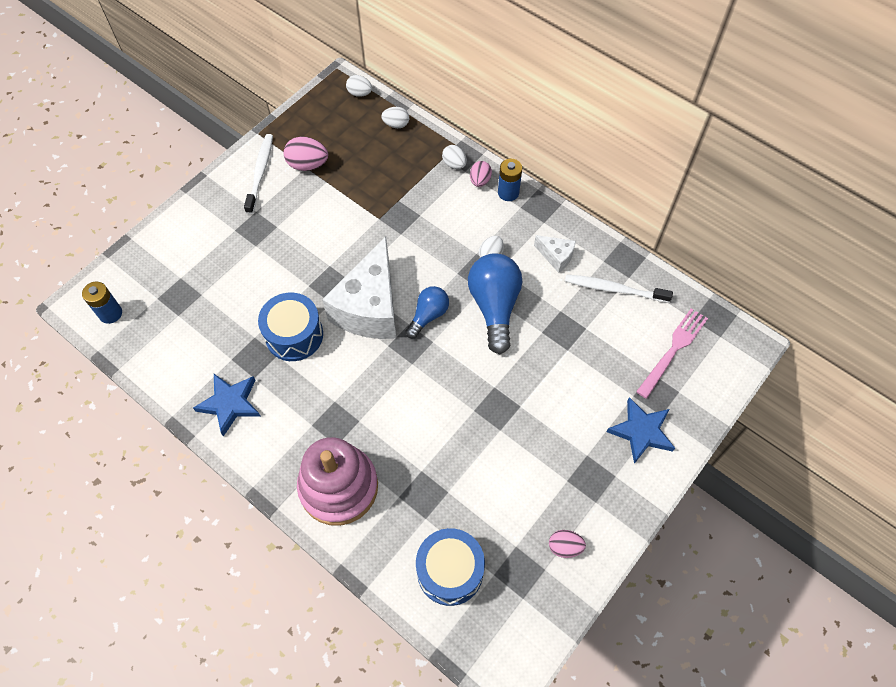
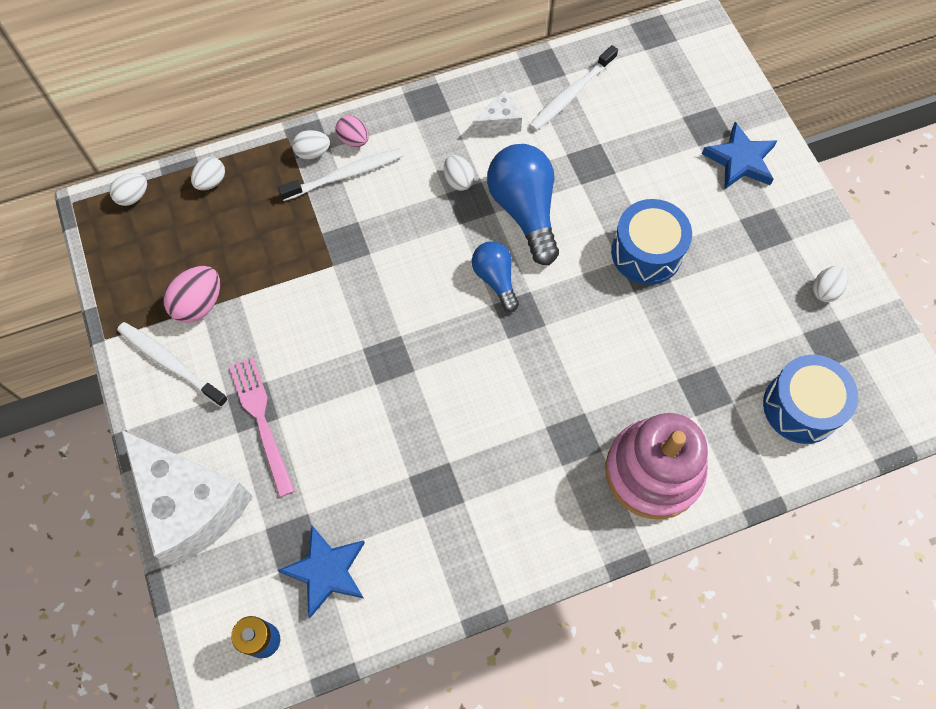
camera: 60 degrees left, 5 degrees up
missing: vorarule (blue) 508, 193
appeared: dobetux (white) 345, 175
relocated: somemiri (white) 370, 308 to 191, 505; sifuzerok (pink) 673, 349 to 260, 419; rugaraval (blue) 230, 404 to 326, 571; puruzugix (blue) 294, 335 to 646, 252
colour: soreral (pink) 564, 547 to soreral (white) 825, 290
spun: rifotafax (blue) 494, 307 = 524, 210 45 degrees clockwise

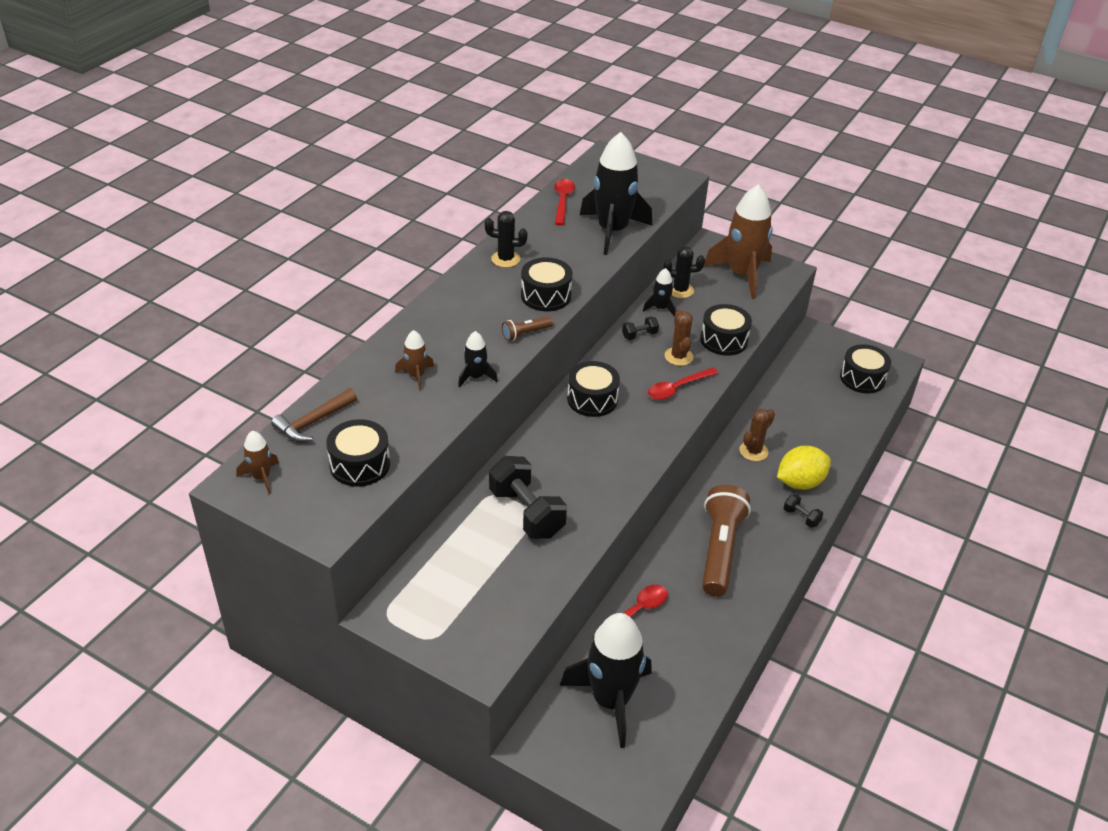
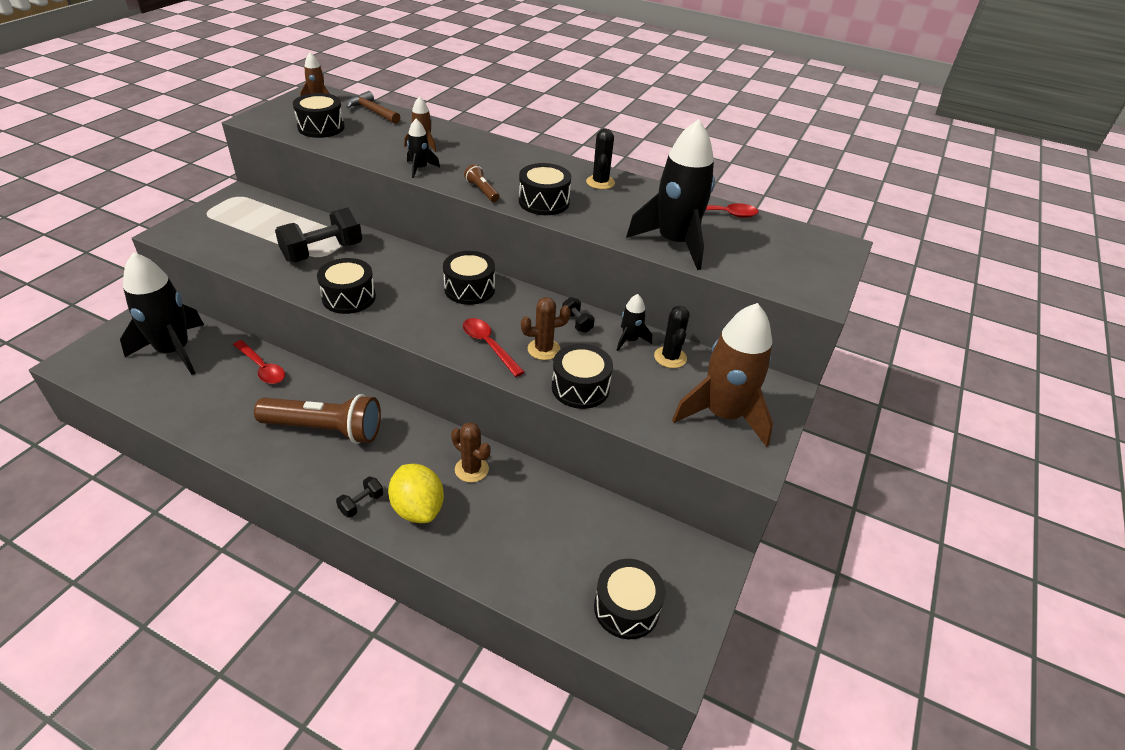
camera: 85 degrees right, 0 degrees up
appeared: puruzugix (black) 349, 297

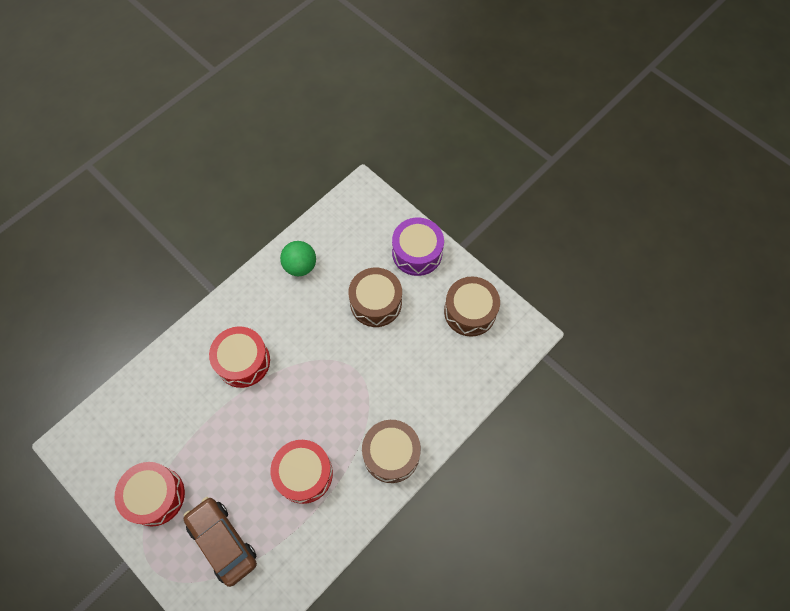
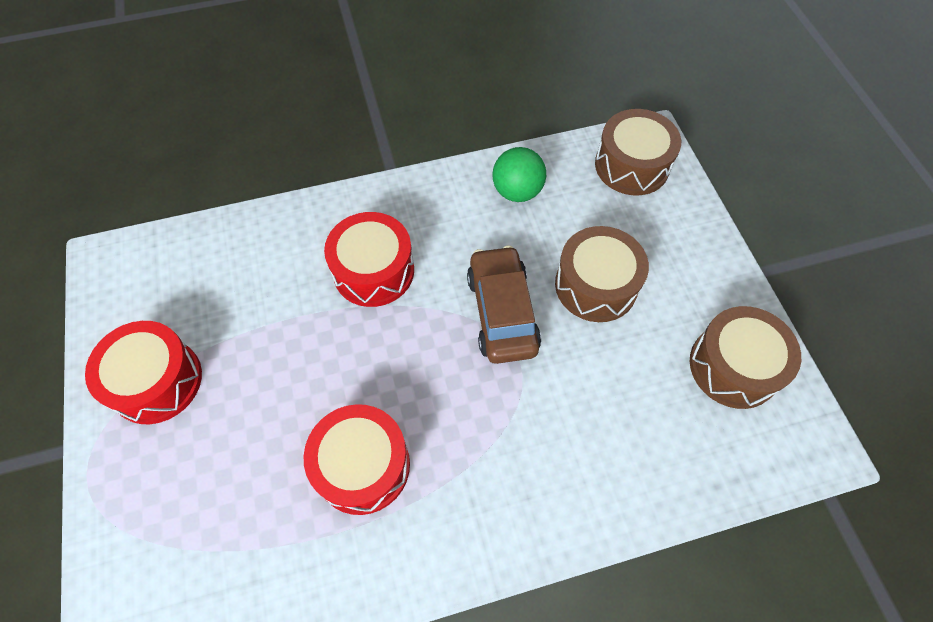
camera: 30 degrees right, 5 degrees down
missing: puruzugix (purple) 417, 253
relocated: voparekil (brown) 223, 541 to 502, 312; puruzugix (brown) 391, 454 to 631, 165

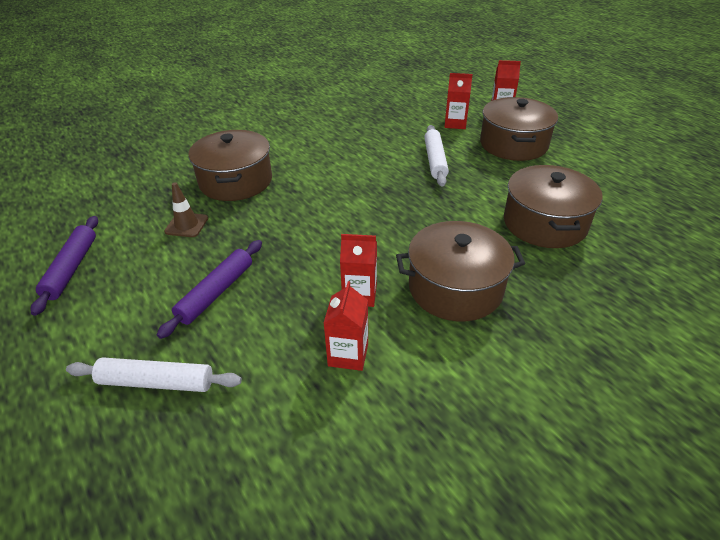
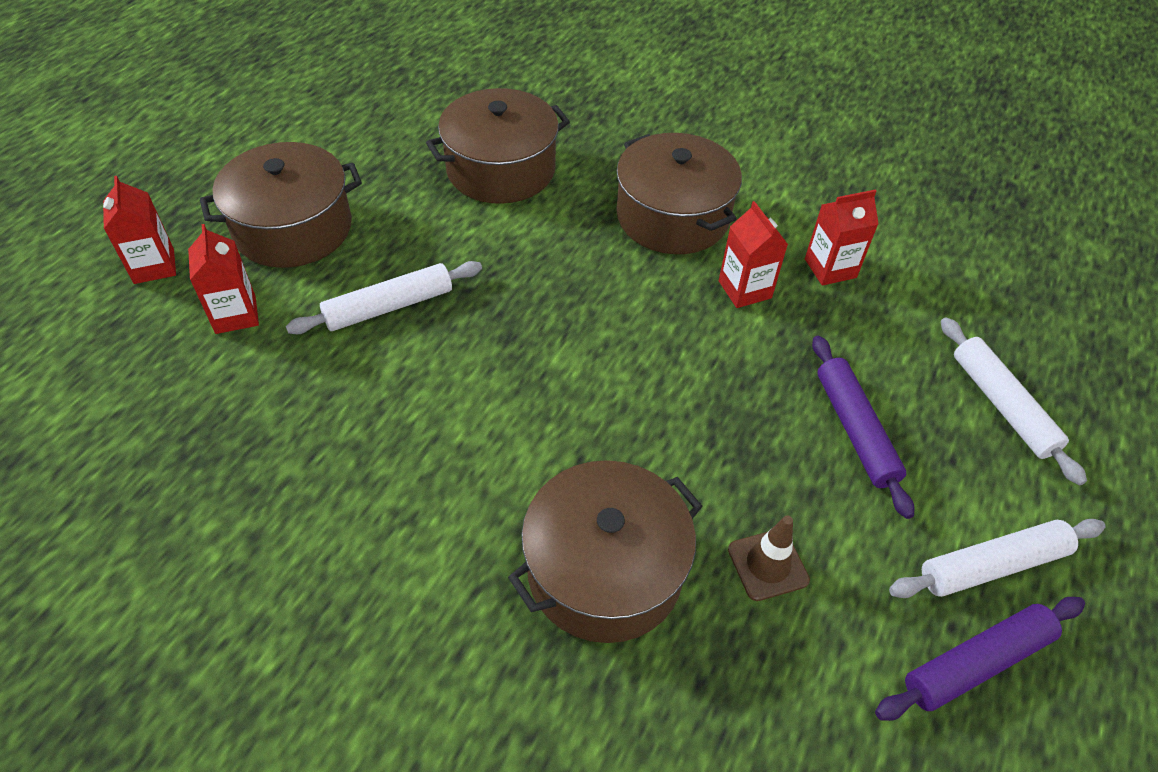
camera: 120 degrees left, 10 degrees up
appeared: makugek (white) 992, 565
spun: makugek (purple) 216, 292 = 854, 430 75 degrees clockwise

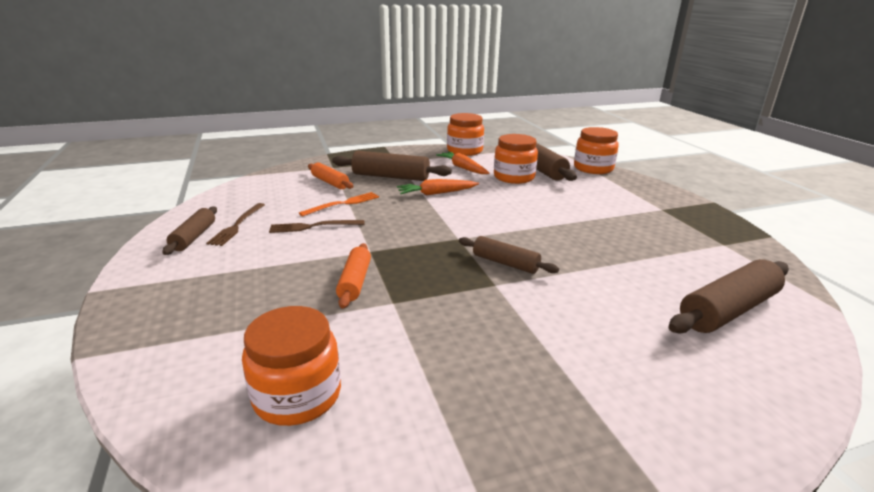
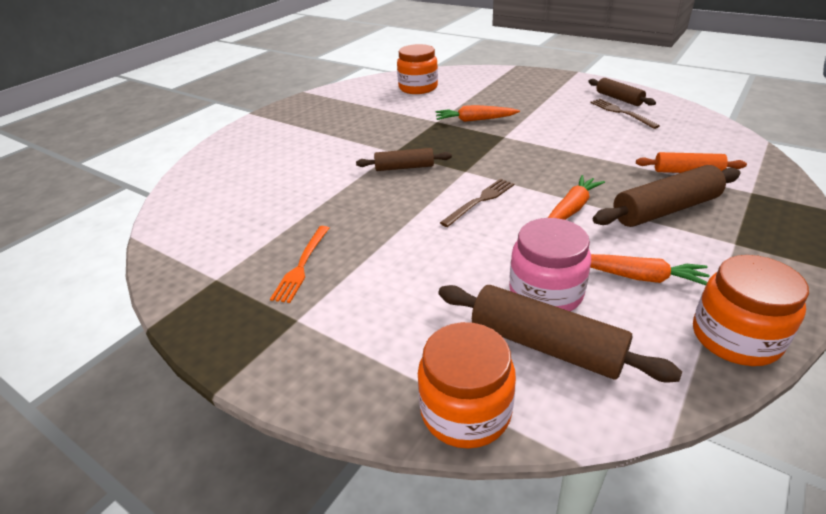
camera: 145 degrees right, 10 degrees up
missing: makugek (brown) 728, 310
relocated: sifuzerok (orange) 343, 204 to 302, 265; sifuzerok (brown) 314, 226 to 480, 201
exchanged: makugek (orange) 355, 282 to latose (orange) 475, 120
colour: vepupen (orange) 514, 177 to vepupen (pink) 545, 292

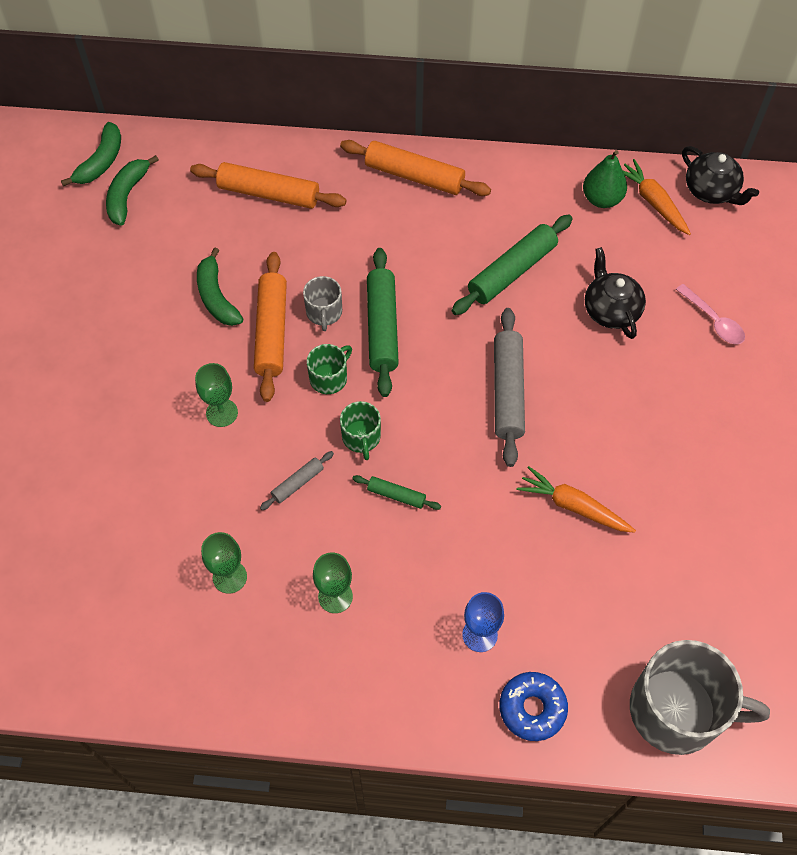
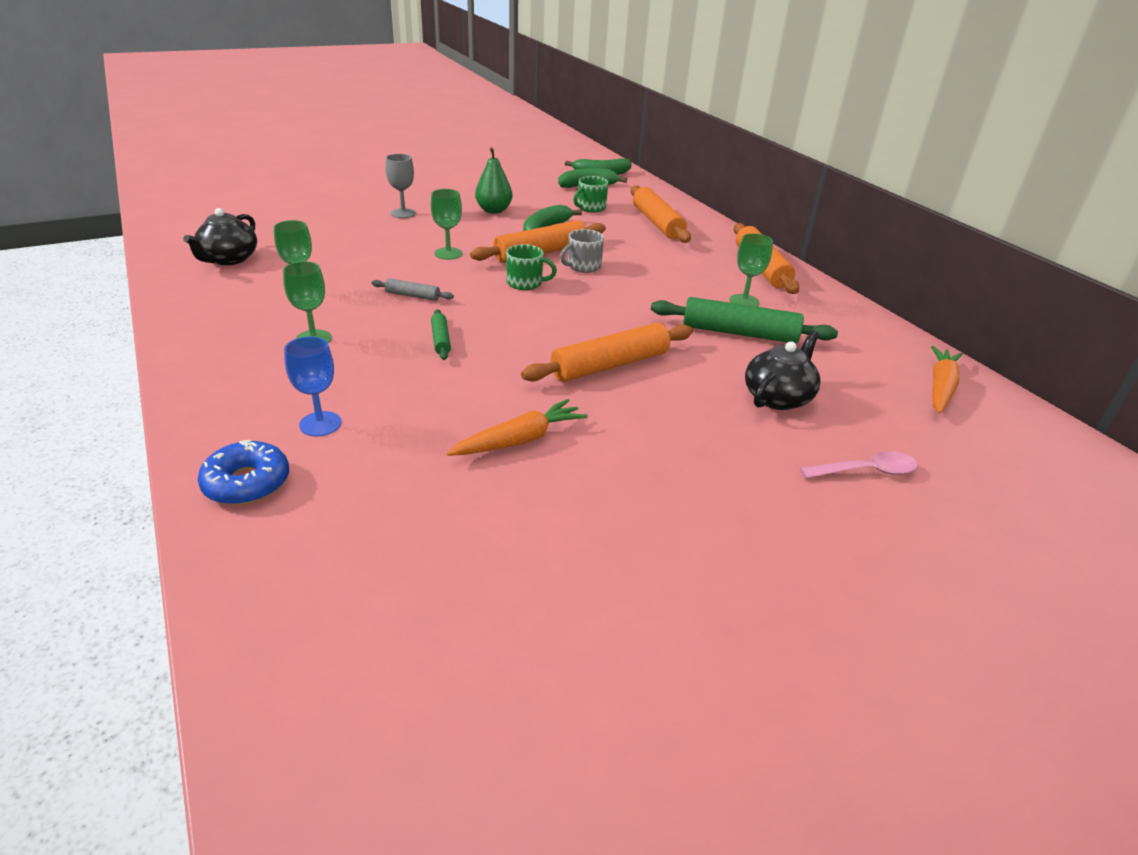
camera: 55 degrees right, 25 degrees down
missing: makugek (green) 382, 327; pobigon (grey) 677, 710
appeared: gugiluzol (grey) 403, 213; gugiluzol (green) 744, 301
relocated: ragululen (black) 711, 191 to 228, 259; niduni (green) 601, 199 to 493, 210; pobigon (green) 361, 437 to 590, 208
colour: makugek (grey) 507, 391 to makugek (orange) 610, 365
spun: latose (orange) 573, 506 = 520, 440 60 degrees clockwise; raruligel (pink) 713, 321 = 866, 471 120 degrees counterclockwise

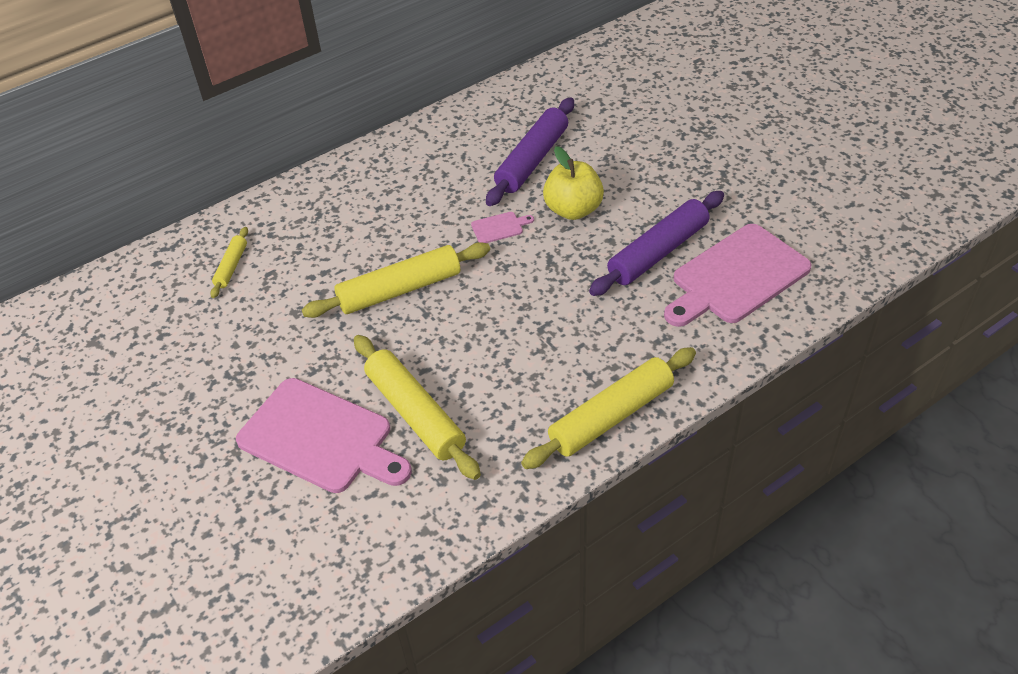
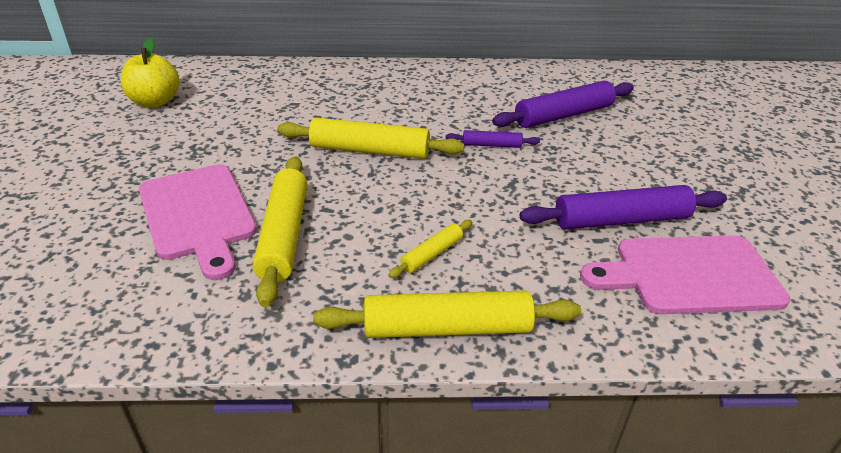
camera: 30 degrees right, 10 degrees down
relocated: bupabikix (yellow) 573, 210 to 155, 102; makugek (yellow) 231, 266 to 432, 254
exchanged: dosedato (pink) 499, 227 to makugek (purple) 491, 145

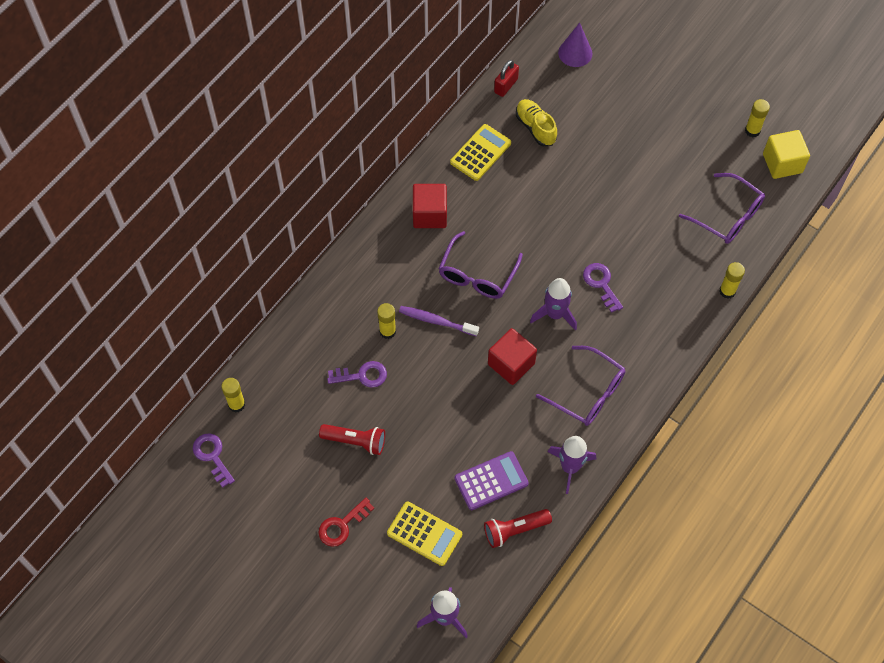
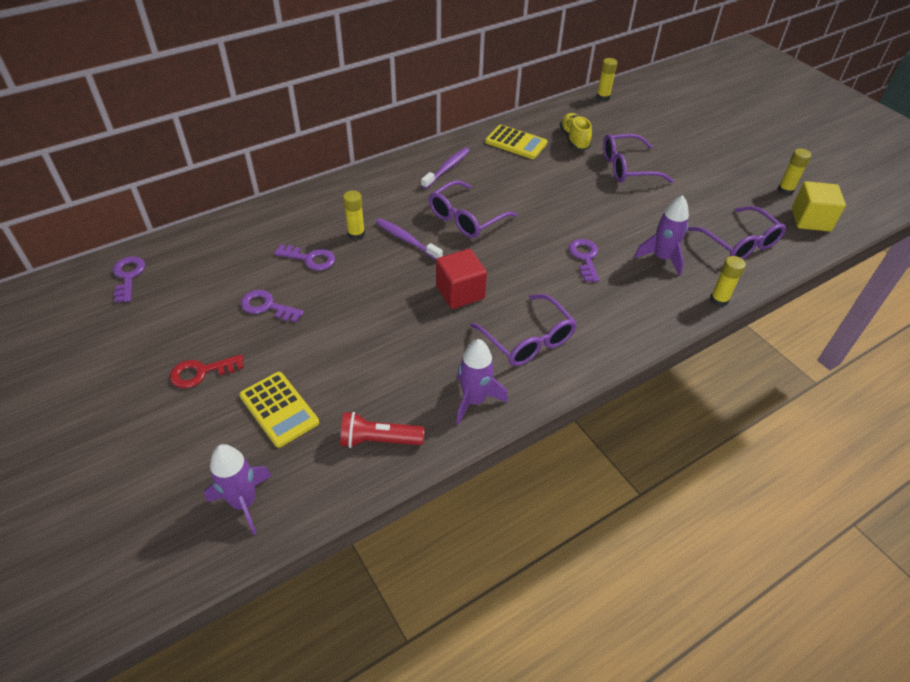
camera: 20 degrees right, 15 degrees down
missing: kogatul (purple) 491, 481; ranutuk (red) 506, 86; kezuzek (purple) 575, 53
appeared: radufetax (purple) 627, 168
relocated: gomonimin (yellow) 236, 404 to 603, 97; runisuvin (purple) 554, 314 to 661, 258
exchanged: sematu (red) 355, 441 to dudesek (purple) 267, 306; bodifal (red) 430, 214 to dobetux (purple) 447, 168
spun: kogatul (yellow) 480, 153 = 516, 142 60 degrees clockwise

